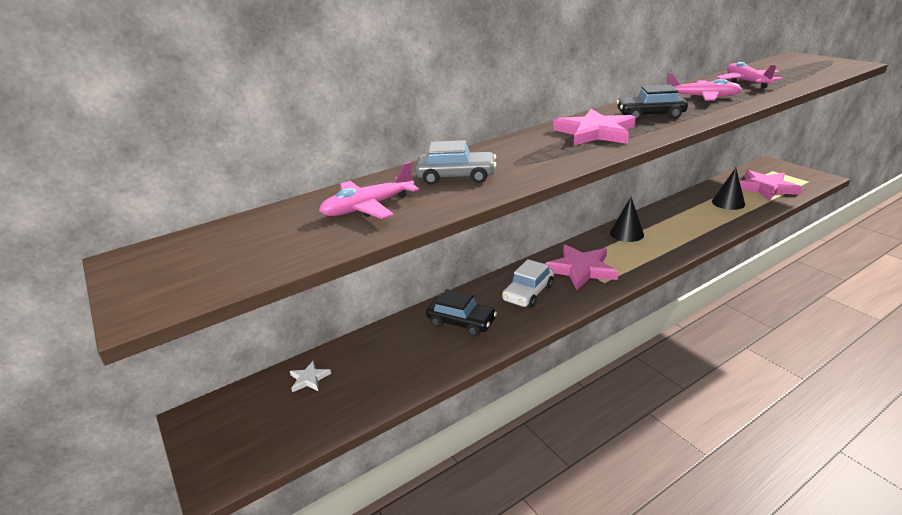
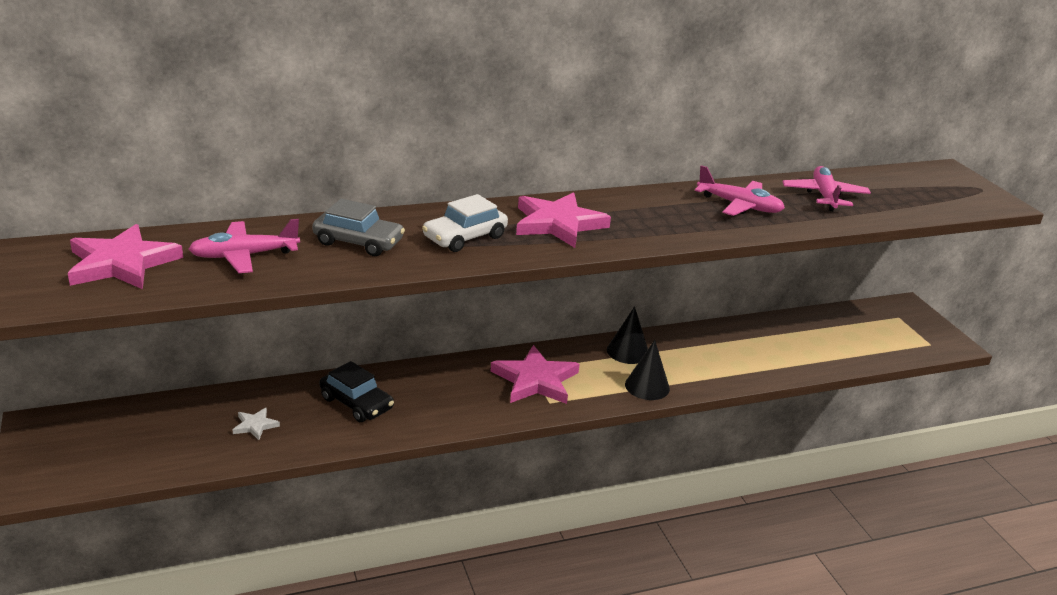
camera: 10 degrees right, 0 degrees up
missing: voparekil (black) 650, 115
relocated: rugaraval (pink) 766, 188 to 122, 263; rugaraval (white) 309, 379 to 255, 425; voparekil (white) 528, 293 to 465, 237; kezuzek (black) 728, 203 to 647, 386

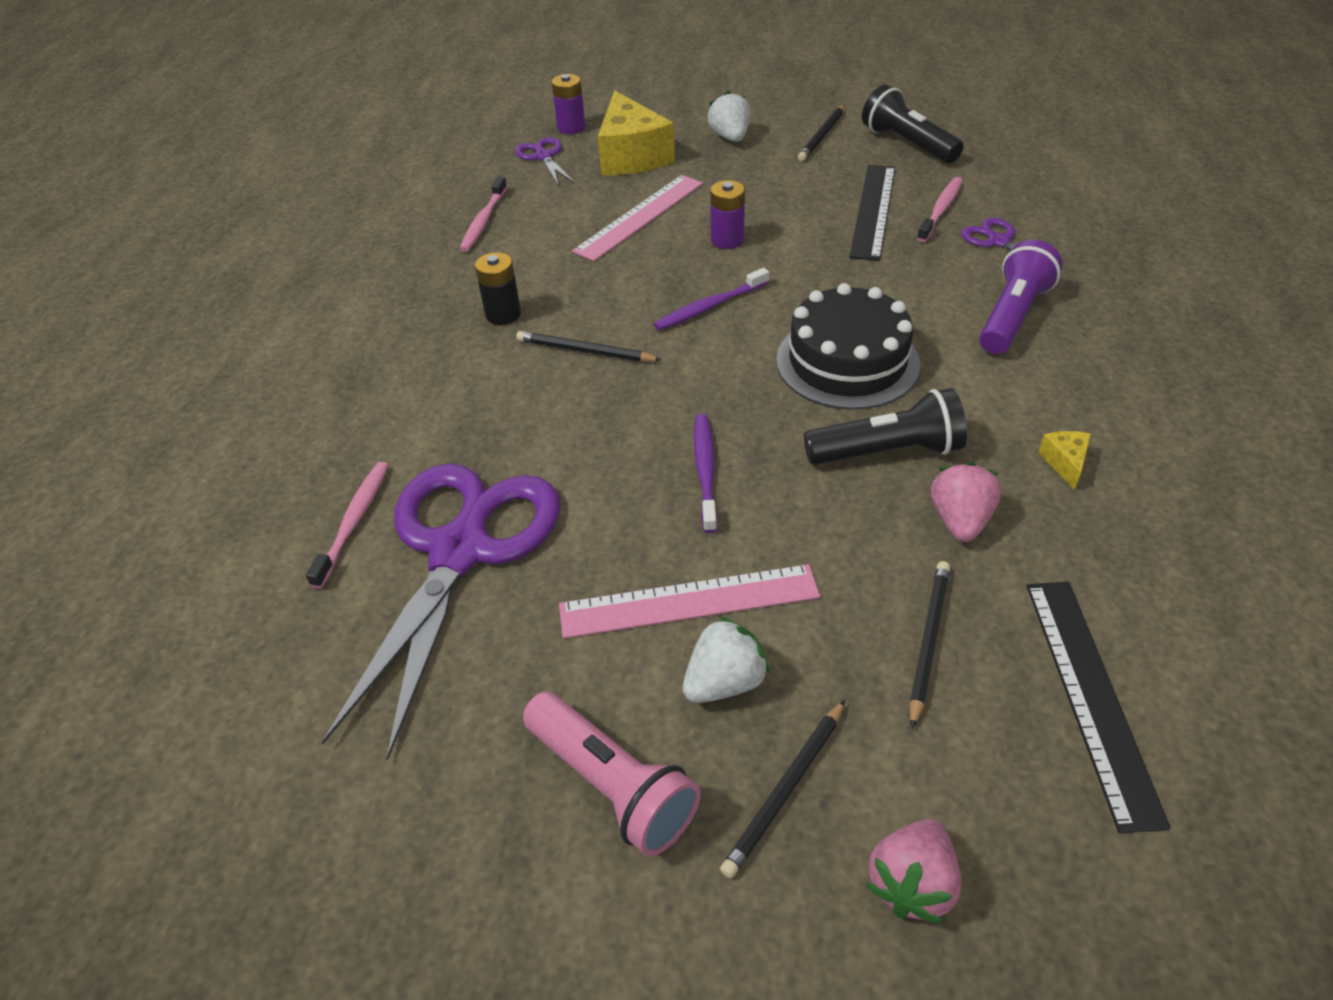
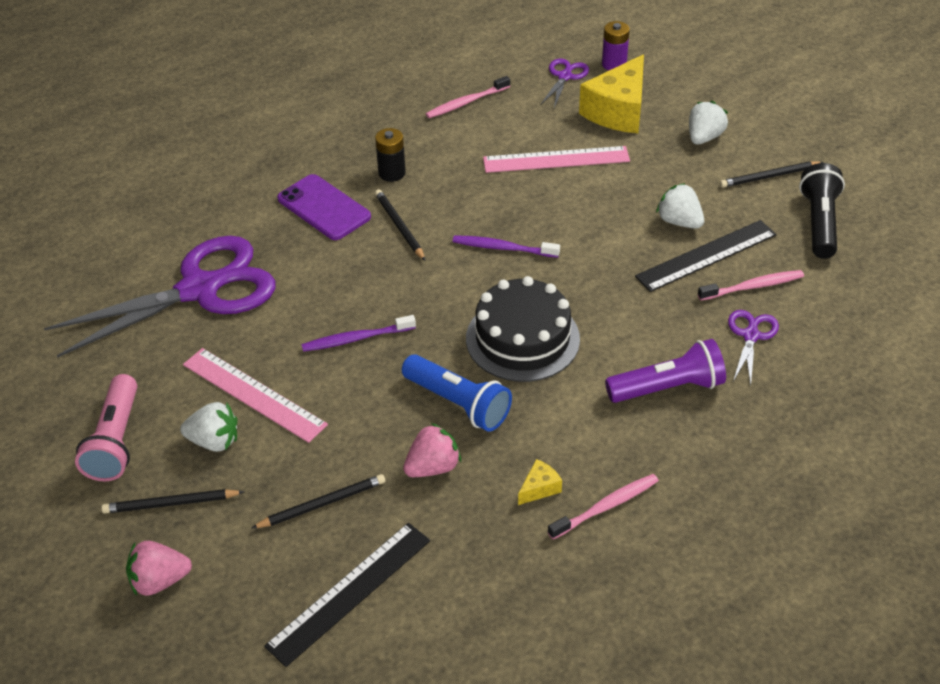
camera: 45 degrees right, 0 degrees up
missing: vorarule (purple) 727, 240
appeared: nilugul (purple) 324, 208; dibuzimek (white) 679, 222
relocated: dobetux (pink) 354, 522 to 606, 506
colour: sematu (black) 887, 451 to sematu (blue) 458, 403
spun: dobetux (purple) 705, 471 = 356, 339 150 degrees counterclockwise

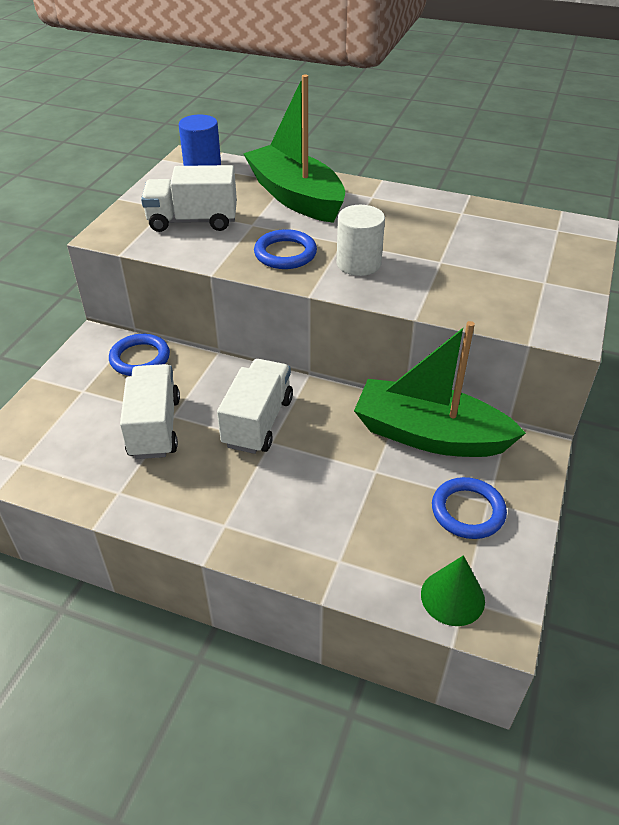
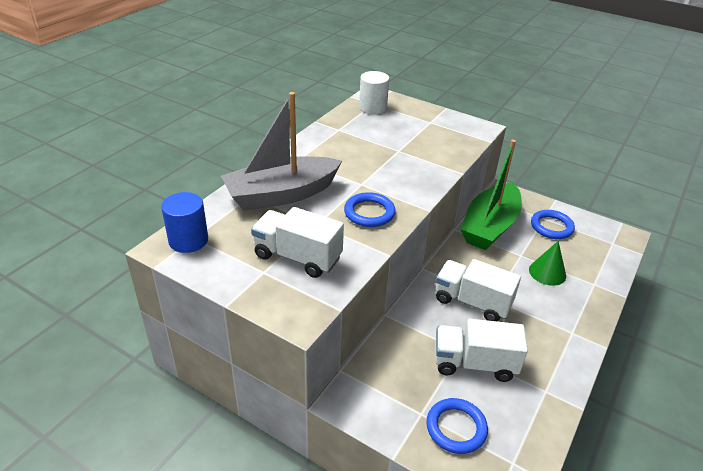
camera: 80 degrees left, 5 degrees down
relocated: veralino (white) 358, 263 to 372, 108; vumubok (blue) 140, 358 to 456, 428; kezuzek (green) 452, 597 to 547, 272
colour: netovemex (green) 296, 197 to netovemex (grey) 281, 194
spun: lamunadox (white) 193, 221 = 297, 257 105 degrees clockwise

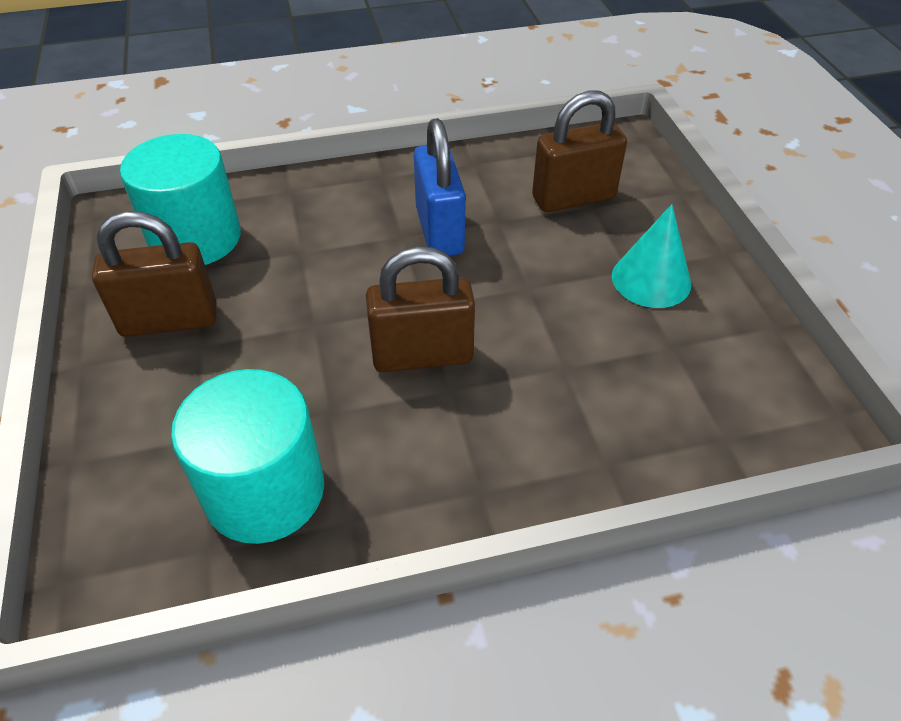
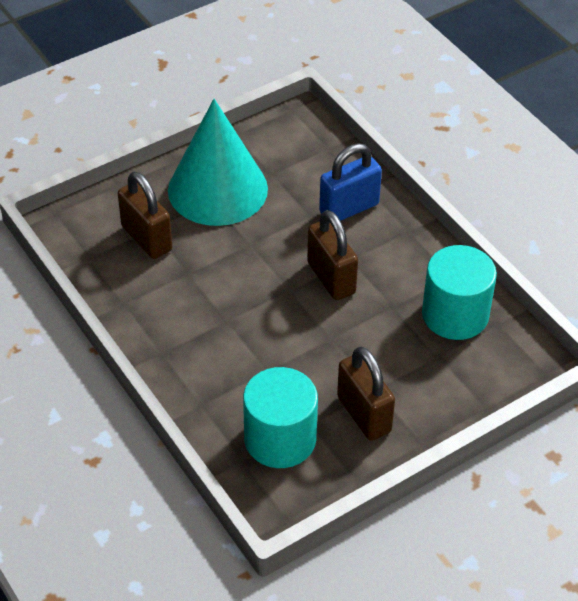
camera: 110 degrees left, 0 degrees up
relocated: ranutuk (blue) 439, 231 to 349, 208
size: kezuzek (turquoise) 651, 279 = 217, 189 x1.95

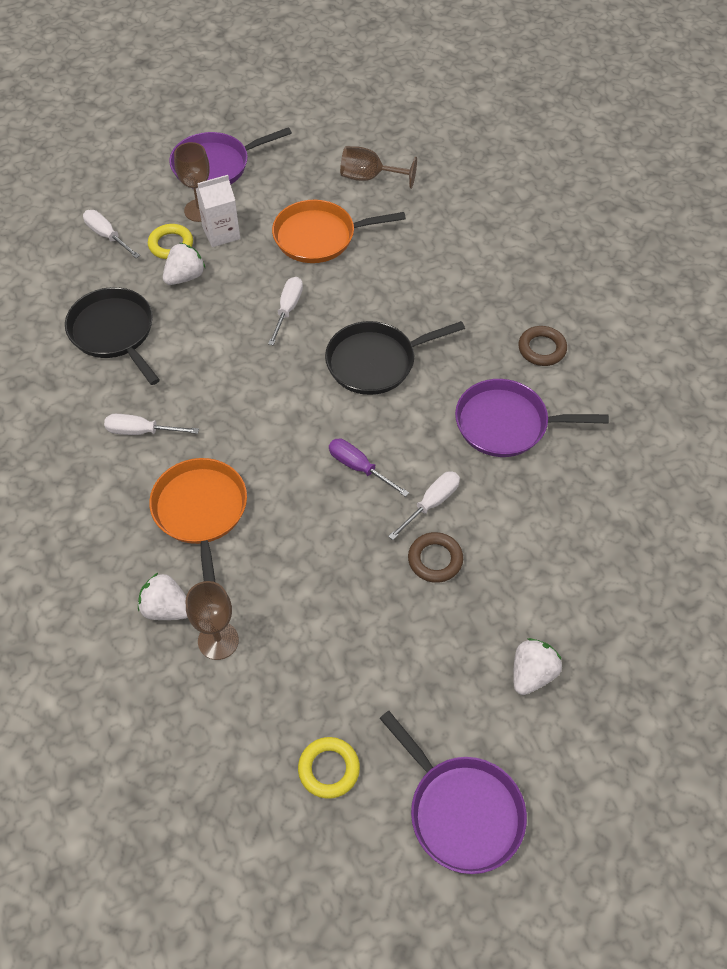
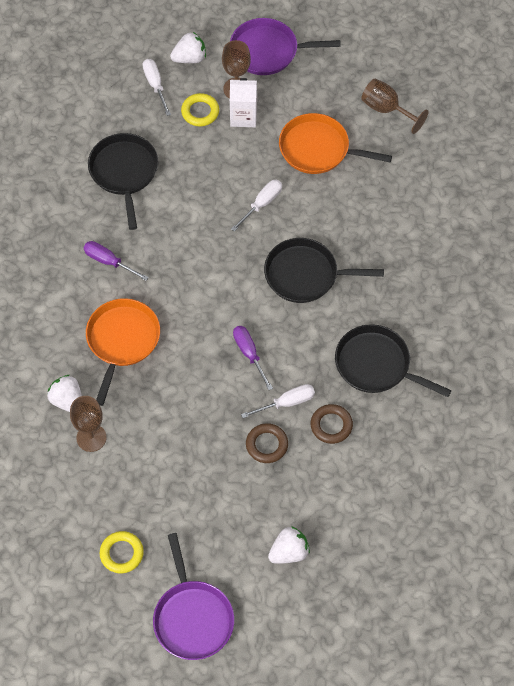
camera: 25 degrees right, 5 degrees up
relocated: dibuzimek (white) 185, 277 to 189, 58; vumubok (brown) 542, 349 to 331, 425
colour: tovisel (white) 141, 431 to tovisel (purple) 108, 261; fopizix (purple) 506, 424 to fopizix (black) 376, 365

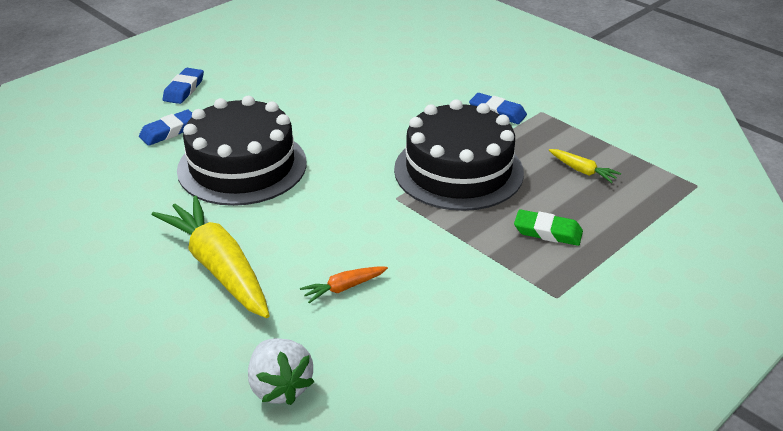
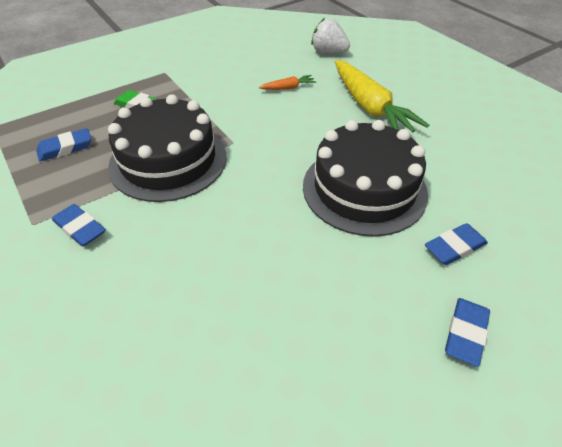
camera: 170 degrees left, 10 degrees up
exchanged: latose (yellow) 582, 171 to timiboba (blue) 65, 148
spun: dibuzimek (white) 280, 387 = 328, 52 45 degrees counterclockwise

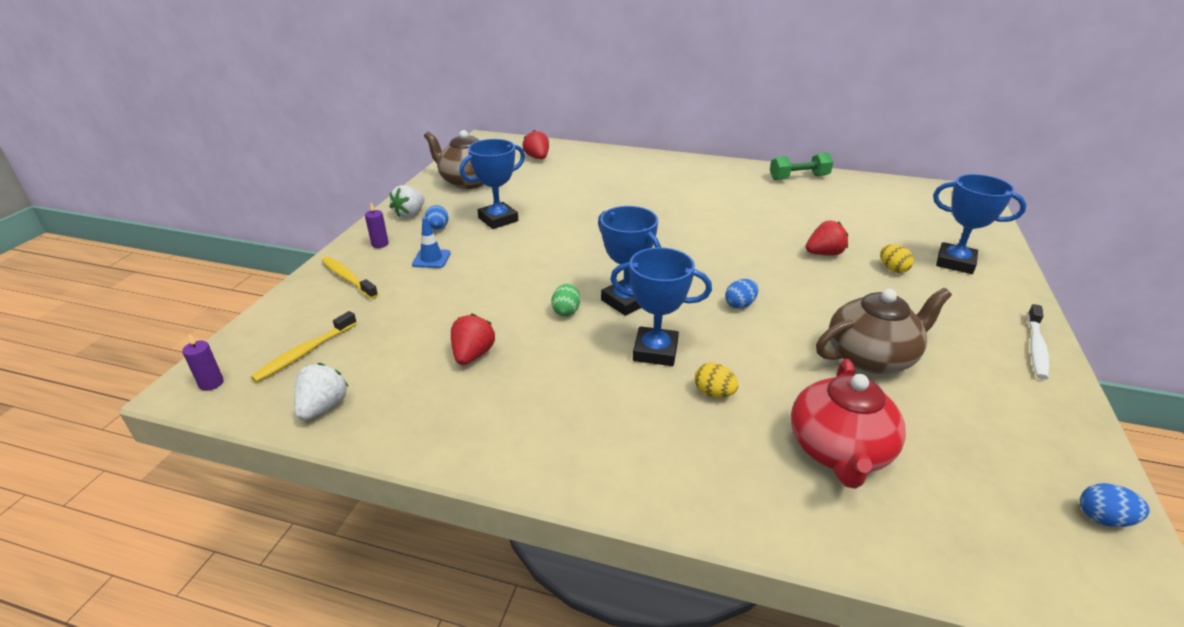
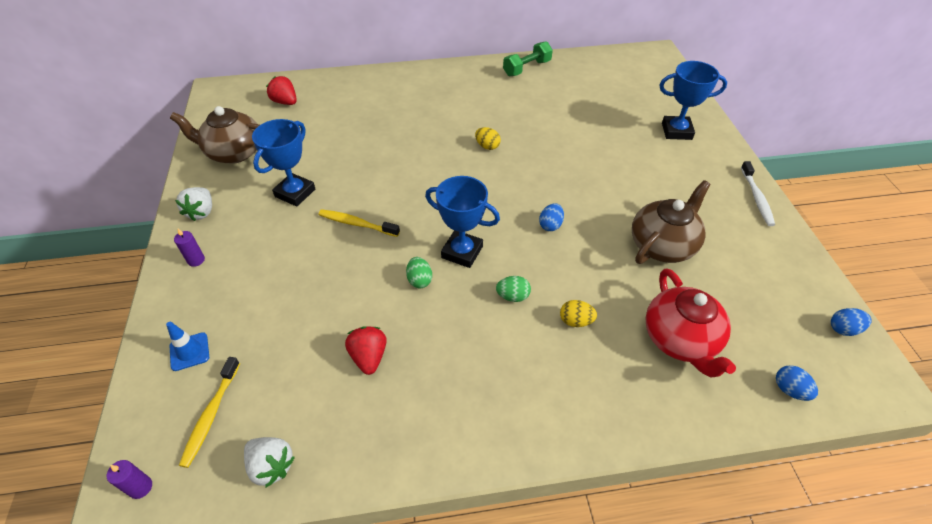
camera: 25 degrees left, 15 degrees up
missing: dibuzimek (red) 824, 254
relocated: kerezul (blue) 431, 259 to 189, 351; dobetux (yellow) 348, 278 to 357, 224; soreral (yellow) 892, 269 to 487, 146; soreral (blue) 438, 228 to 789, 390
exchanged: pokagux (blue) 655, 351 to soreral (green) 512, 296
spun: dibuzimek (white) 323, 407 = 271, 466 135 degrees clockwise

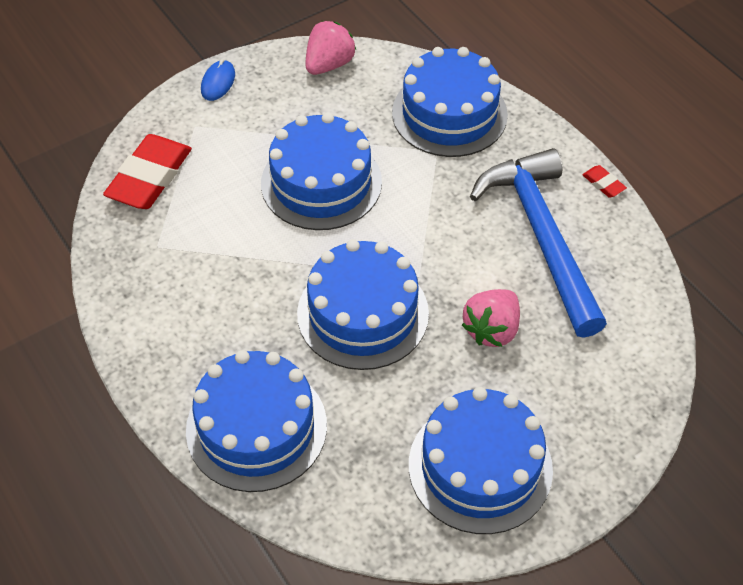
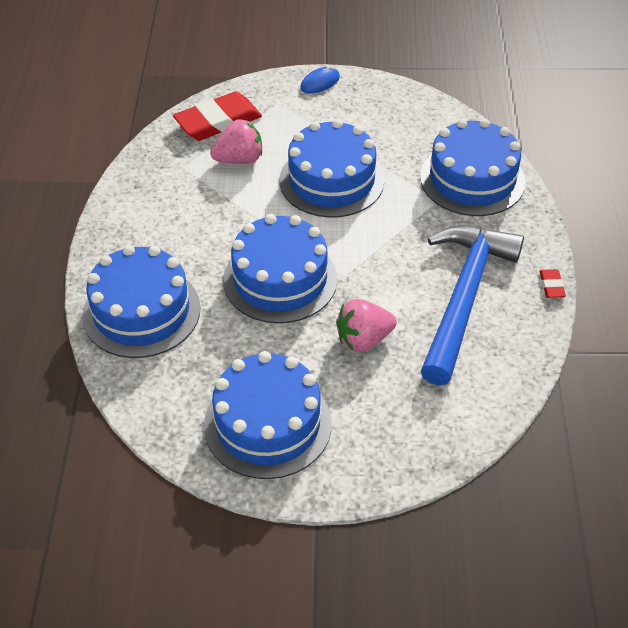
camera: 35 degrees right, 5 degrees down
relocated: dibuzimek (pink) 329, 64 to 239, 159

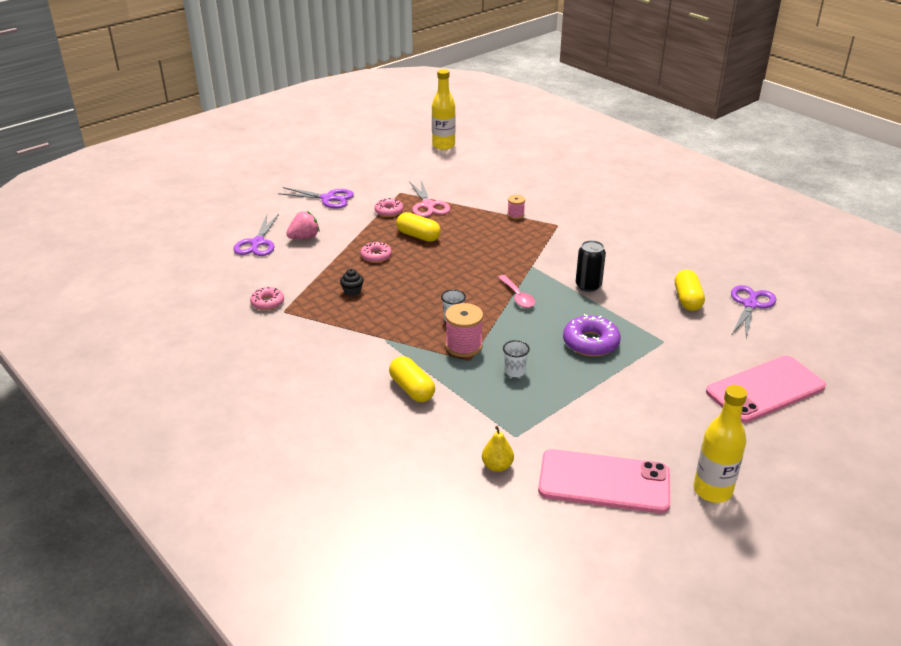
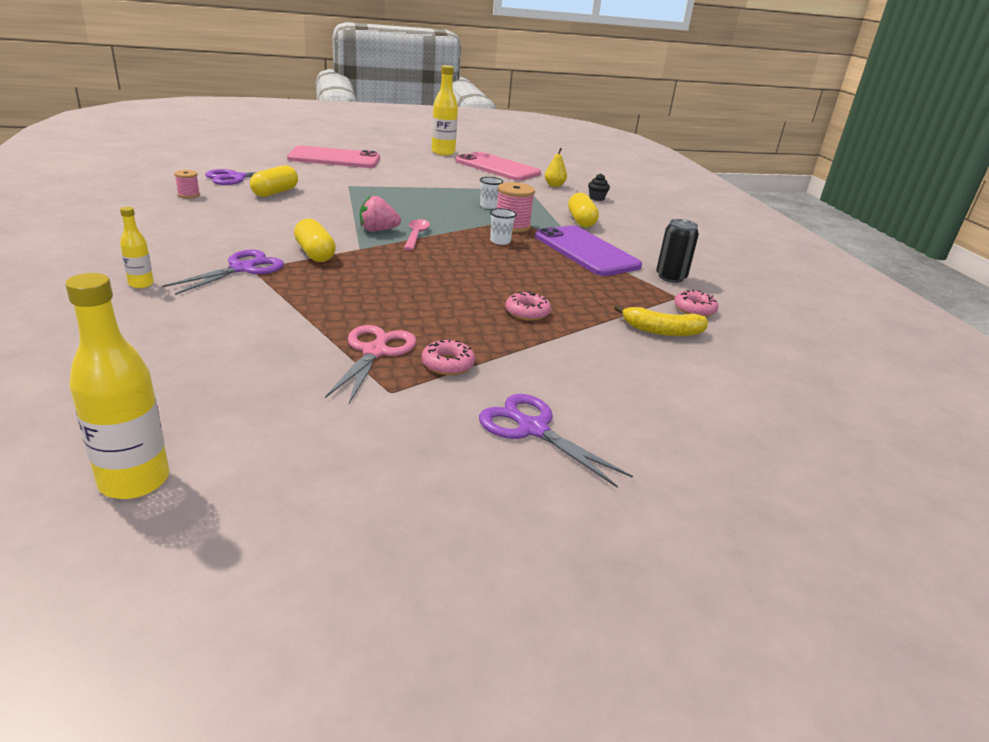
camera: 155 degrees left, 5 degrees down
missing: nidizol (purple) 590, 343
appeared: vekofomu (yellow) 141, 284; nilugul (purple) 586, 251; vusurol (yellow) 662, 331
relocated: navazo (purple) 257, 243 to 242, 269; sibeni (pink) 515, 215 to 189, 195; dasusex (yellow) 418, 236 to 315, 253; dibuzimek (pink) 304, 237 to 378, 230; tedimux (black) 352, 291 to 596, 198; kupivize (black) 588, 286 to 671, 277

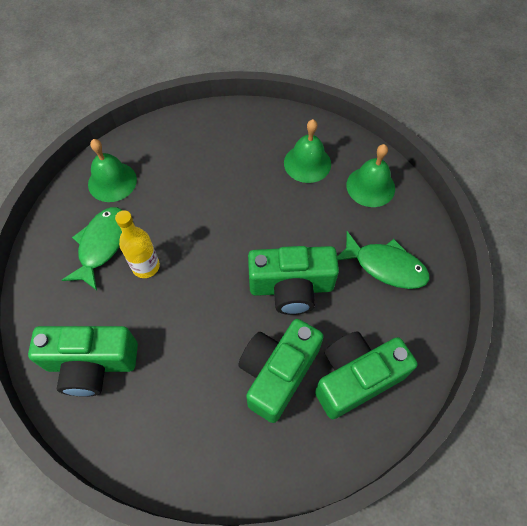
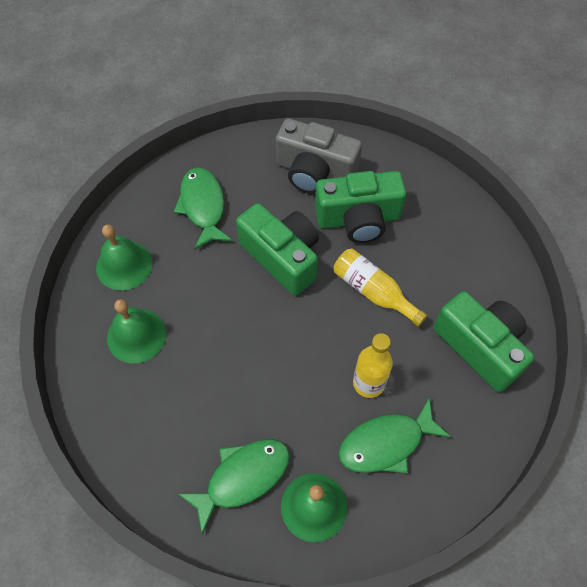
camera: 130 degrees left, 0 degrees up
appeared: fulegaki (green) 242, 477; vekofomu (yellow) 373, 291
colour: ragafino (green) 356, 378 to ragafino (grey) 314, 172

